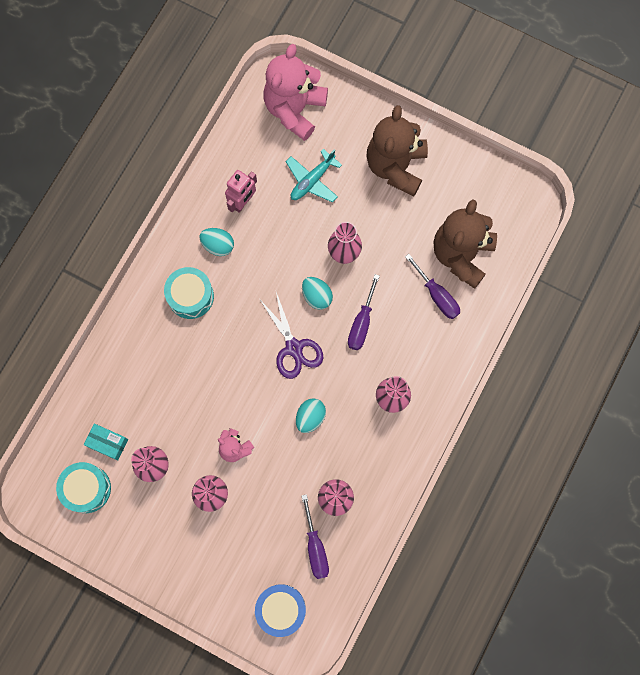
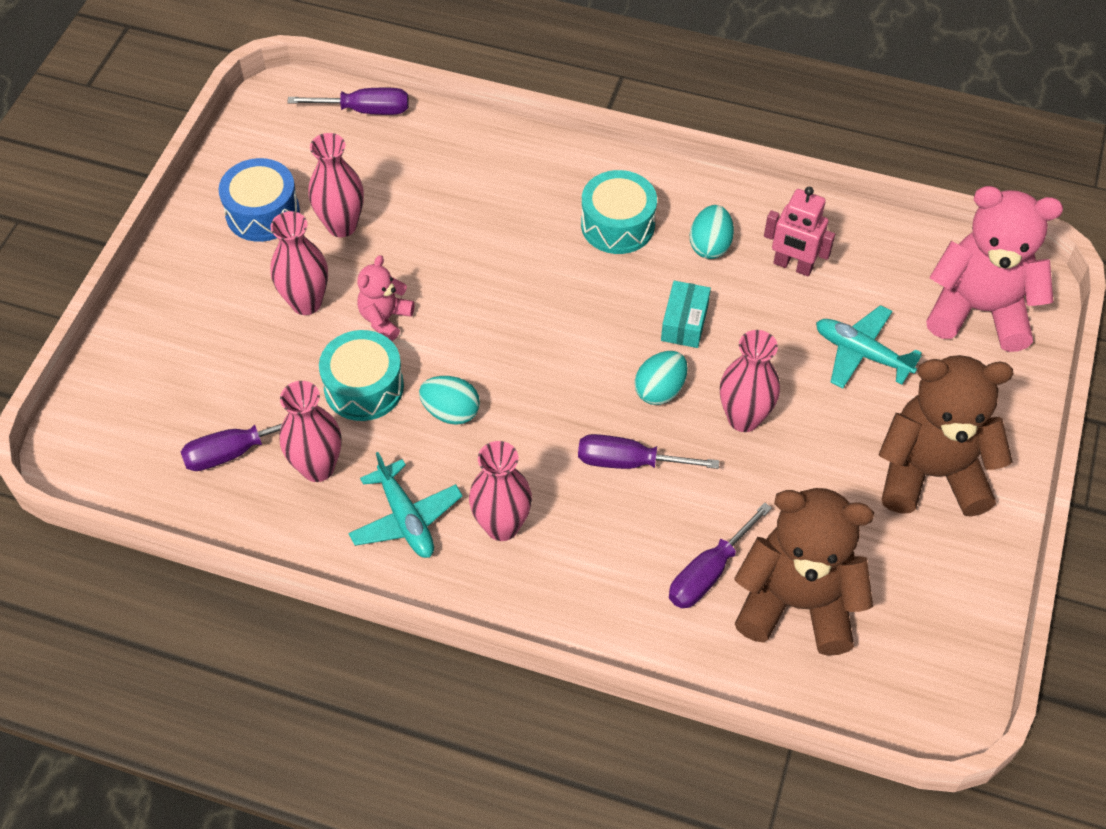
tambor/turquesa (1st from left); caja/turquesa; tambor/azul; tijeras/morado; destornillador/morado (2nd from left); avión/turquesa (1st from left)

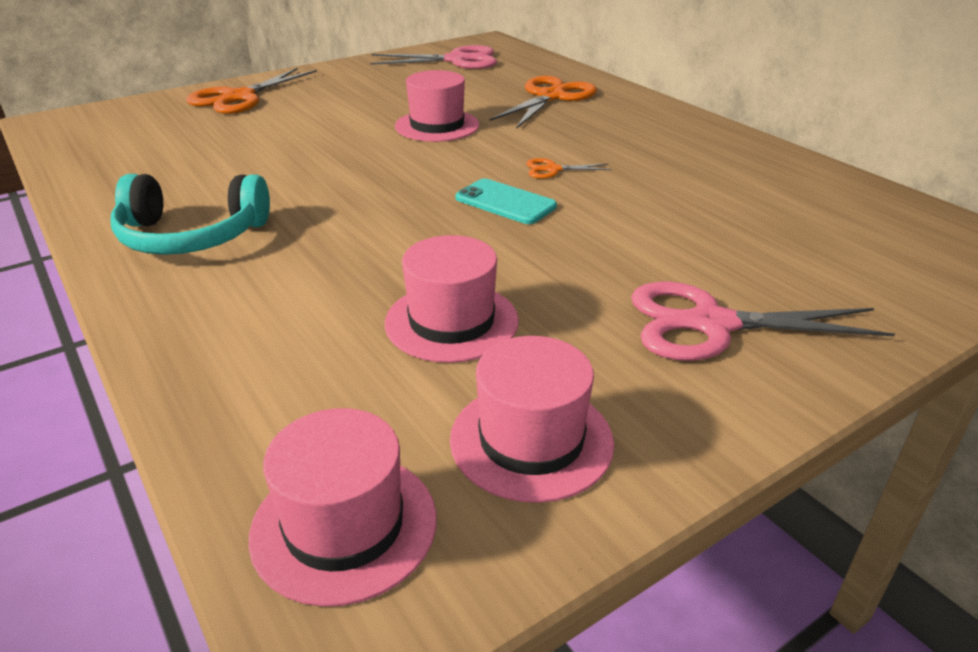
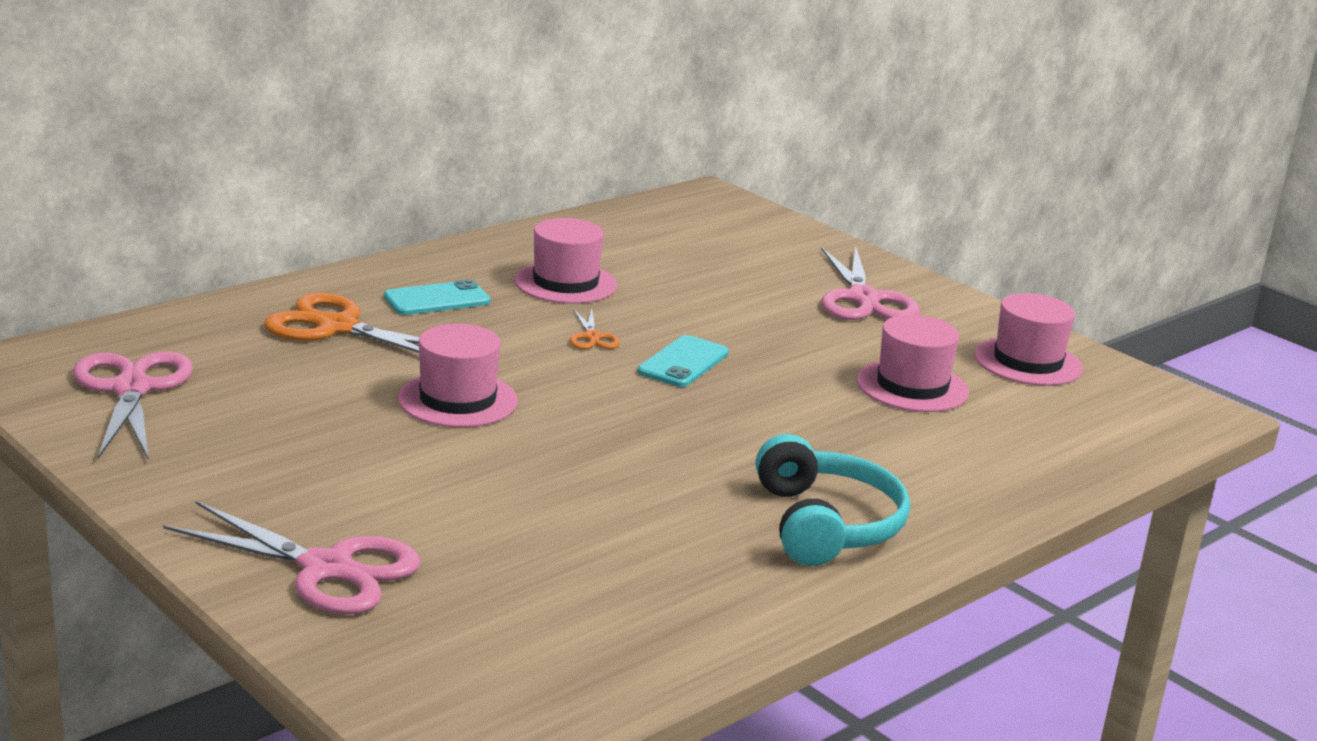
tijeras/rosa (2nd from left); sombrero/rosa (2nd from left); móvil/turquesa (1st from left)

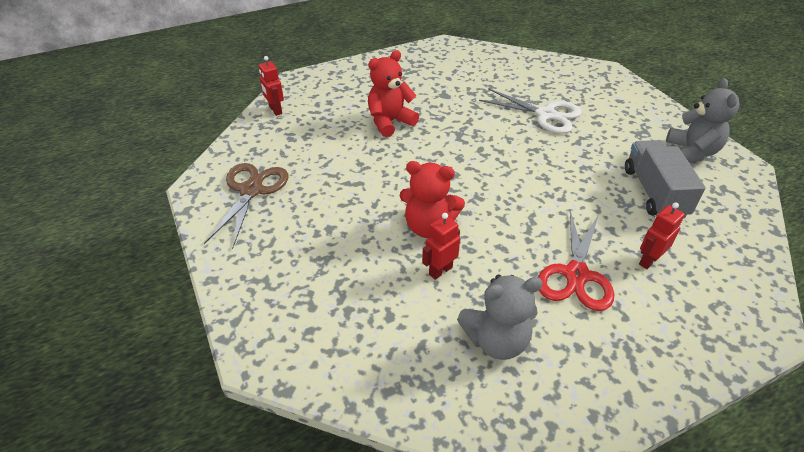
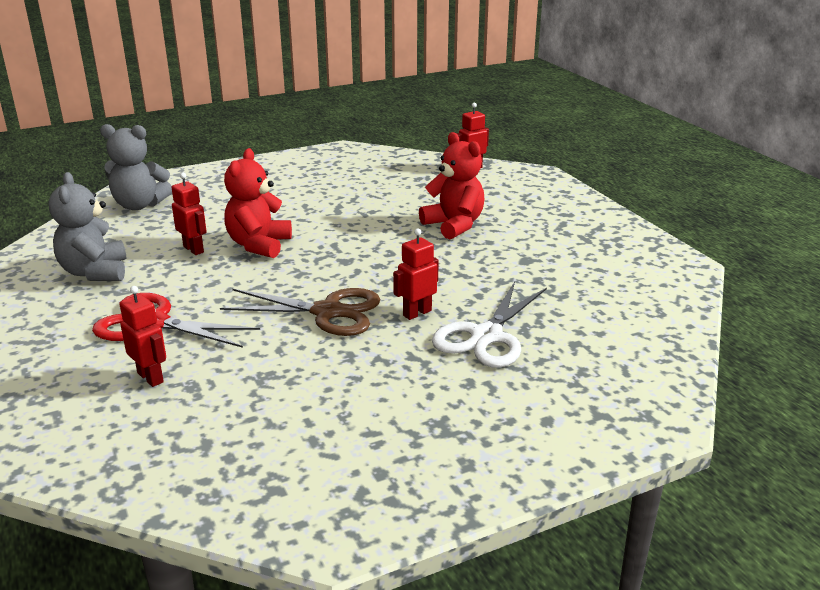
tijeras/marrón; camión/gris; osito/gris (2nd from left); robot/rojo (3rd from left)

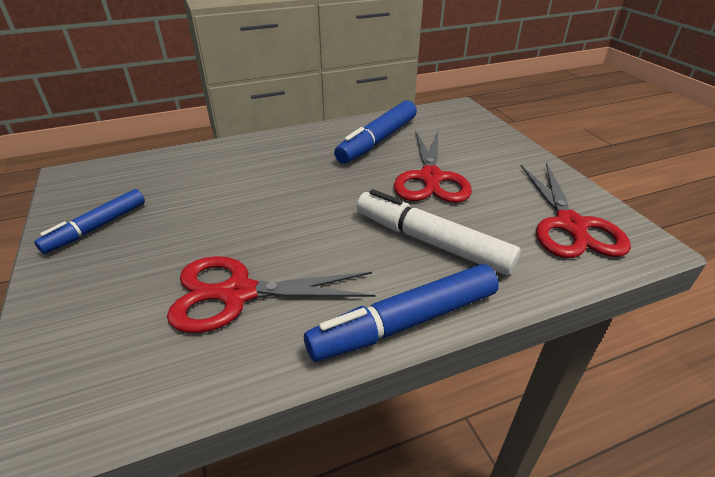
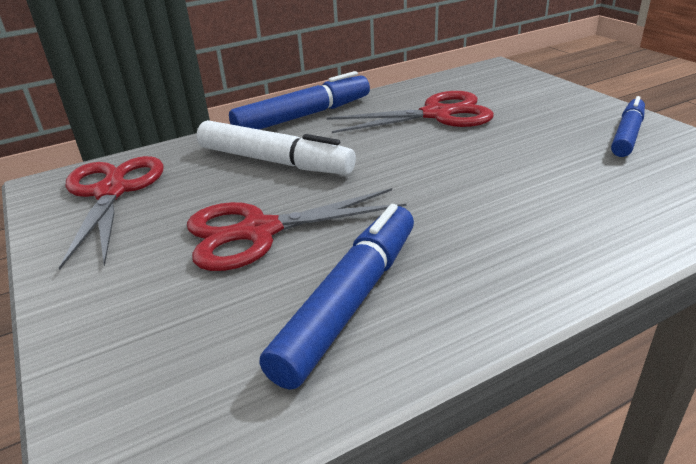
tijeras/rojo (2nd from left)

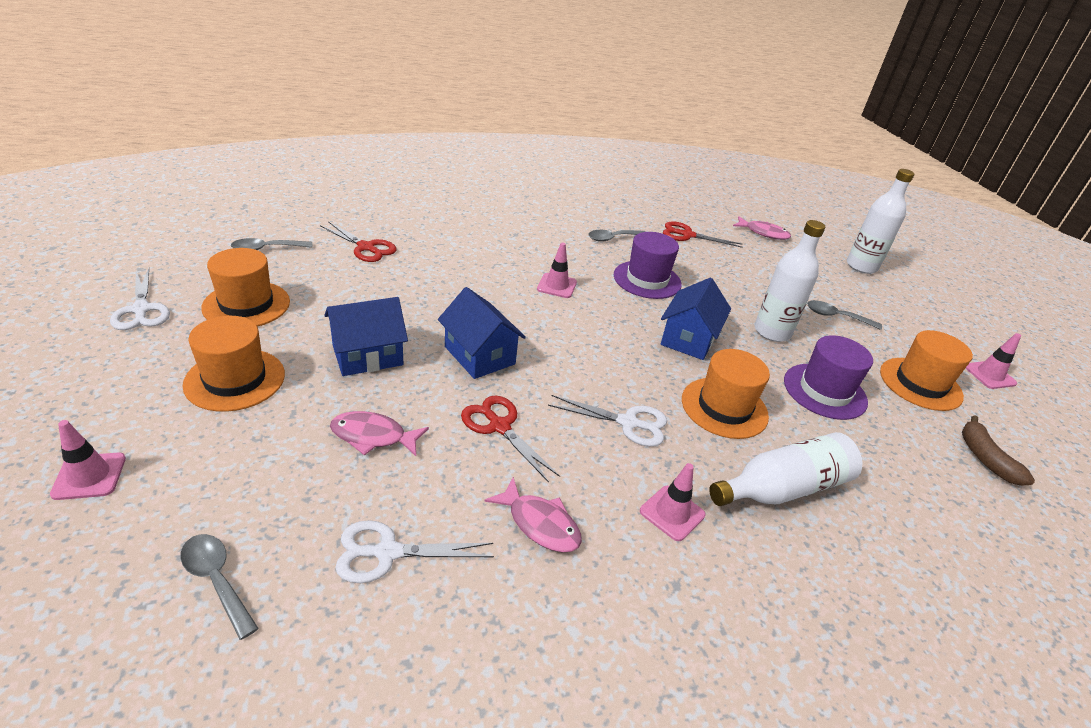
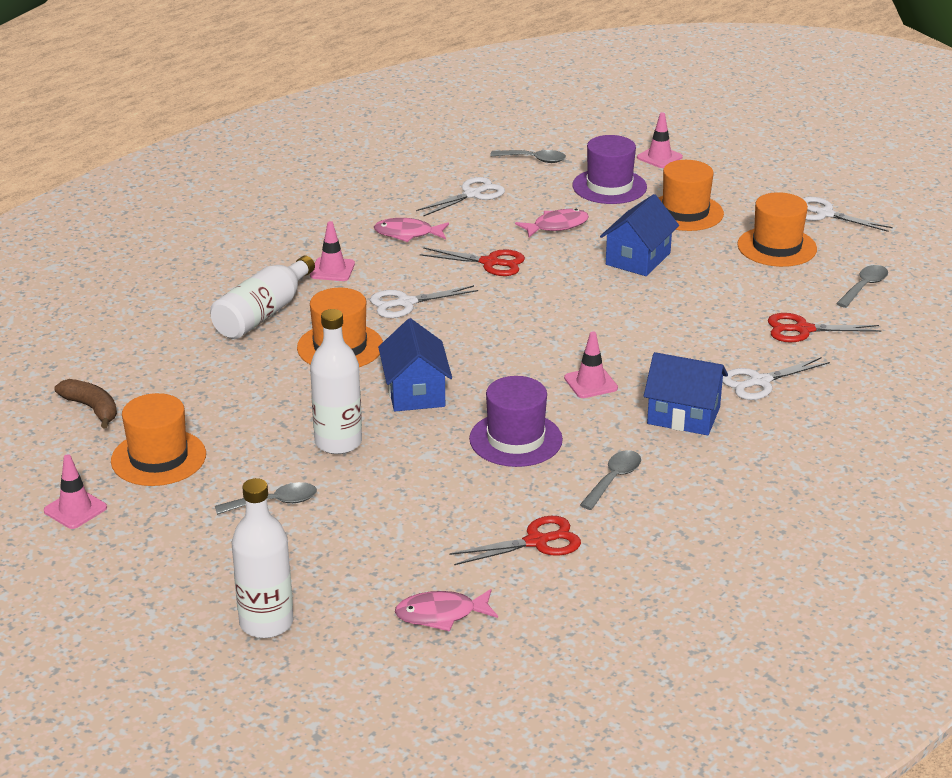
casa/azul (3rd from left); sombrero/morado (2nd from left); tijeras/blanco (3rd from left)

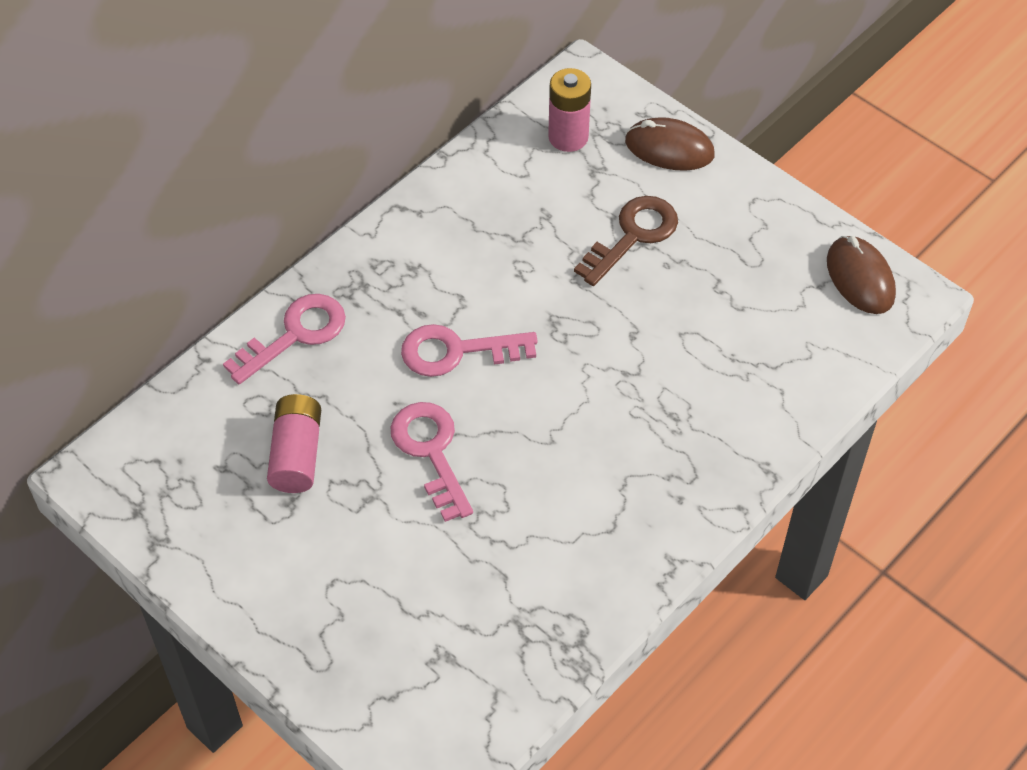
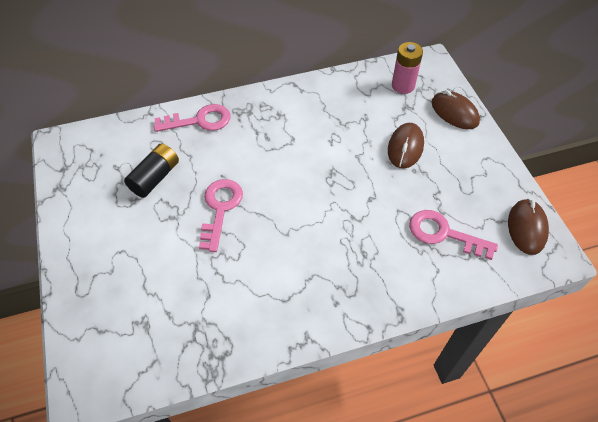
pila/negro; llave/rosa (3rd from left); ratón/marrón (1st from left)

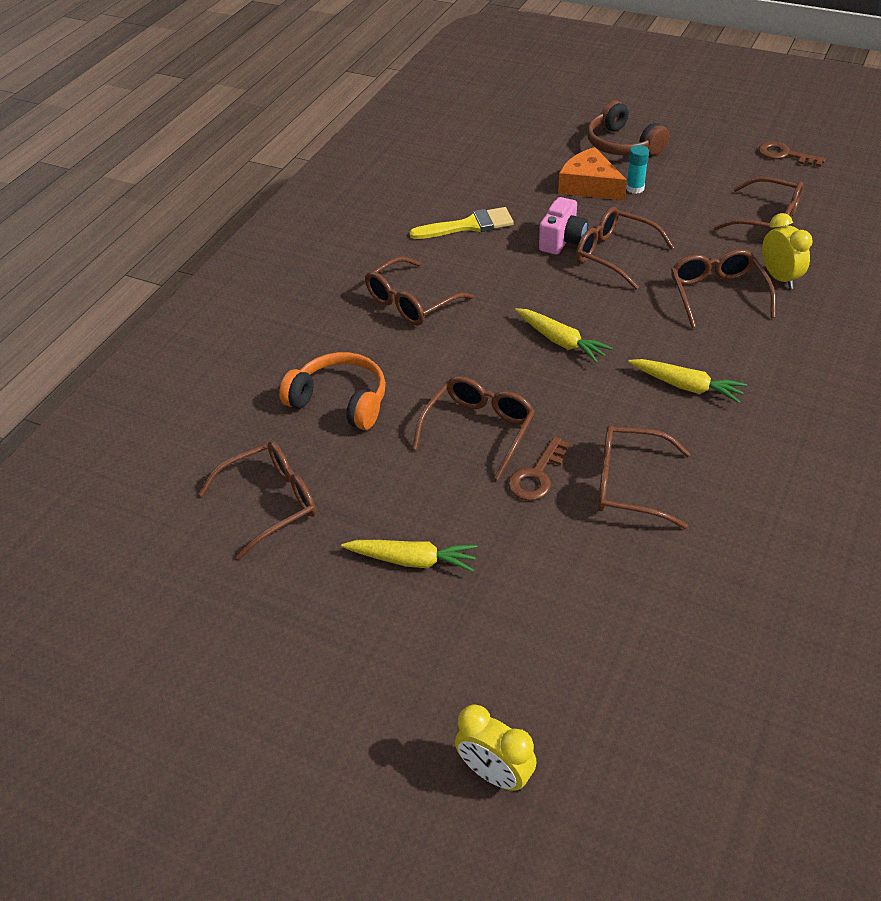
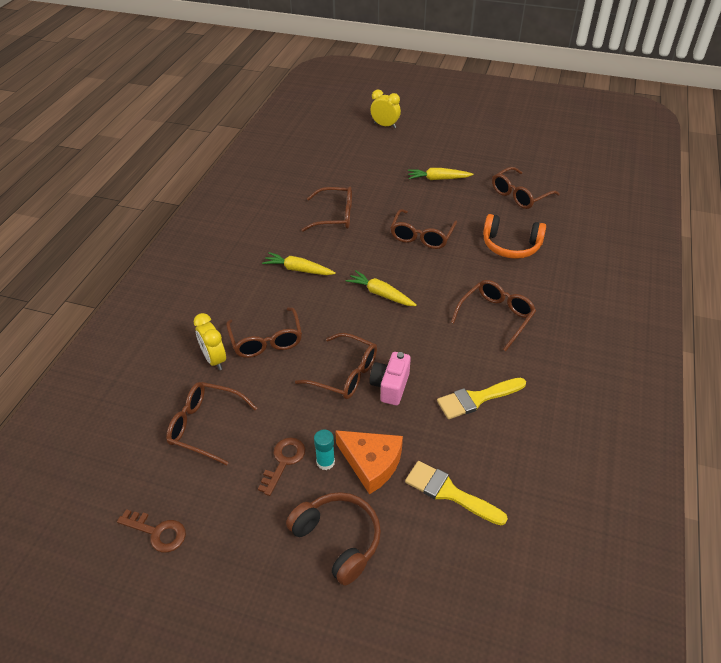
llave/marrón (2nd from left); pincel/amarillo (1st from left)

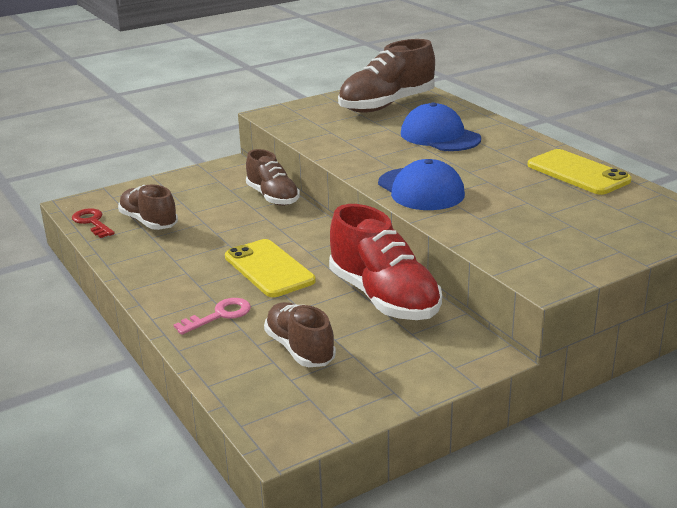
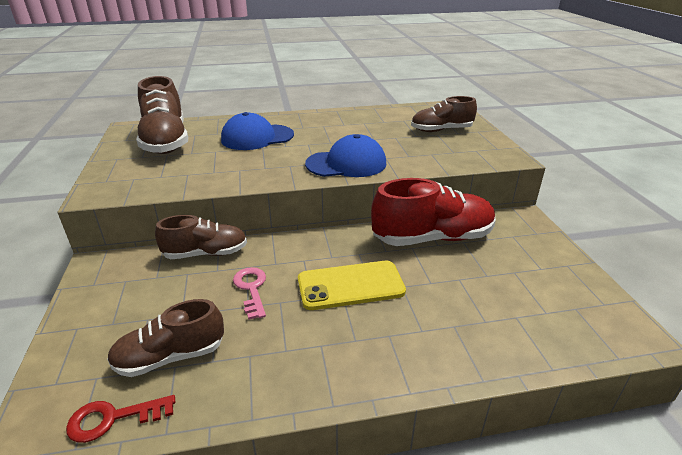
llave/rosa; zapato/marrón (4th from left); móvil/amarillo (2nd from left in the first image)

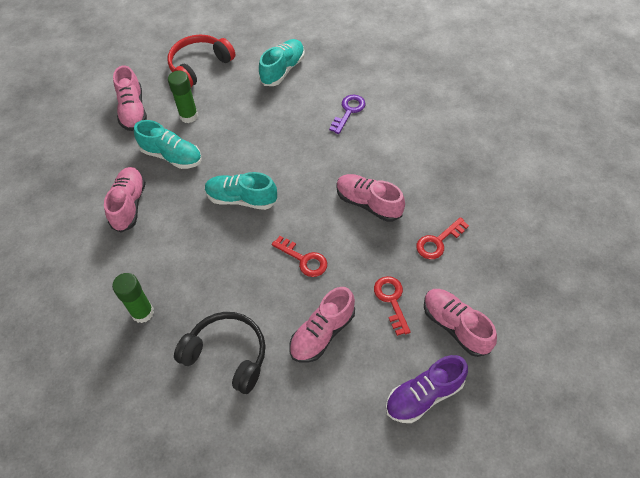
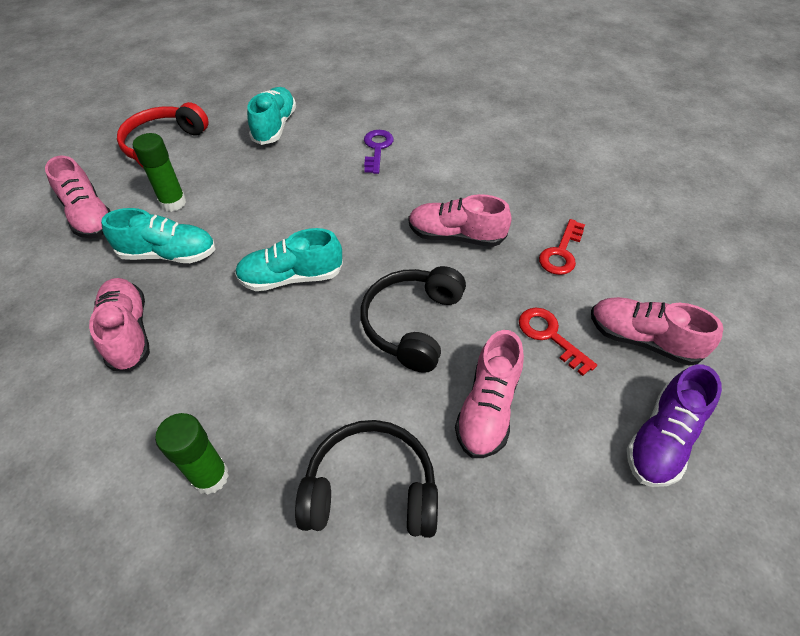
auriculares/negro (2nd from left)

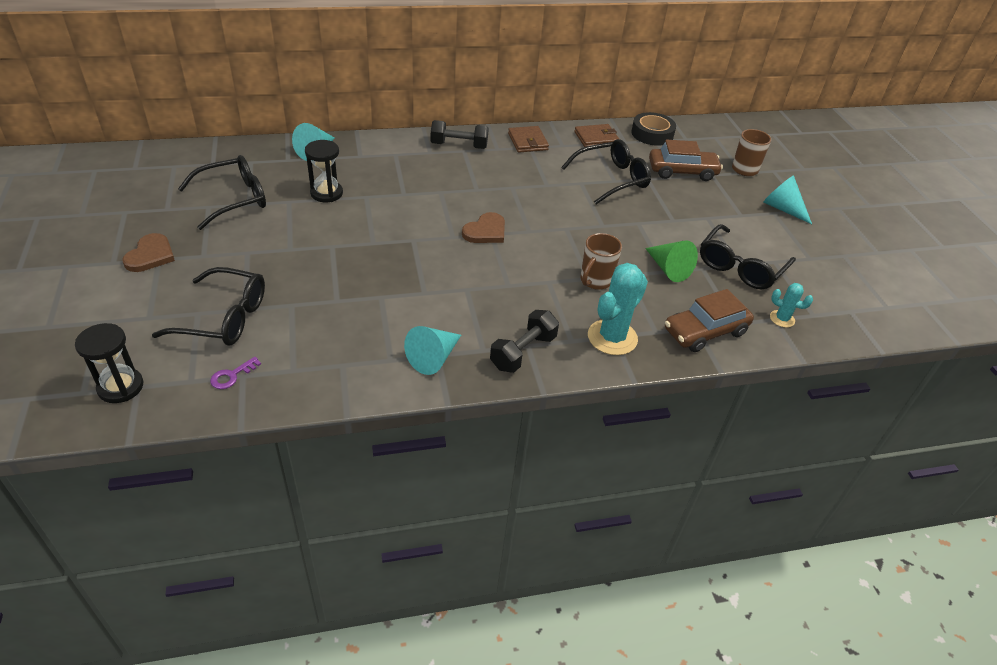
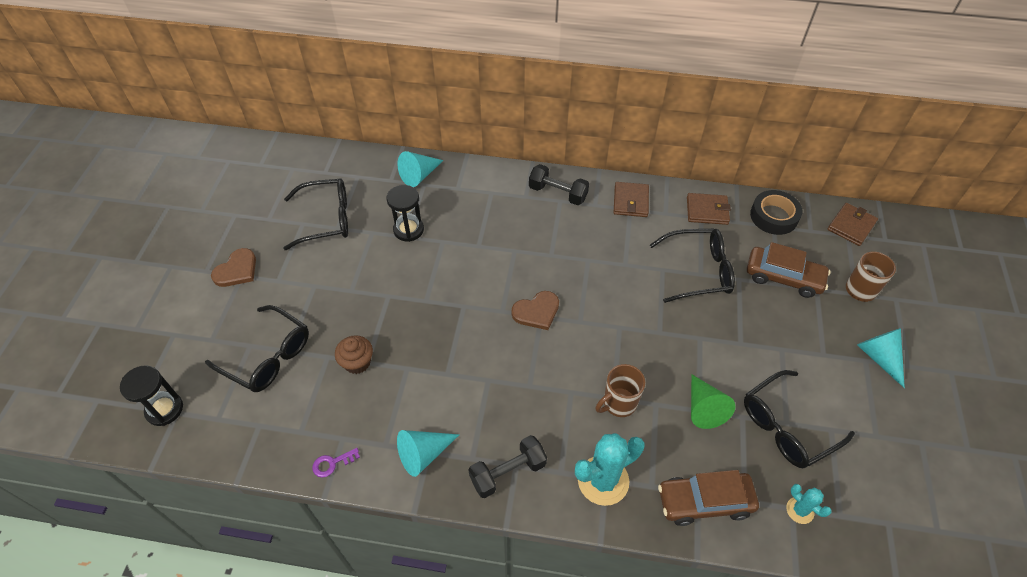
llave/morado; magdalena/marrón; cartera/marrón (3rd from left)

